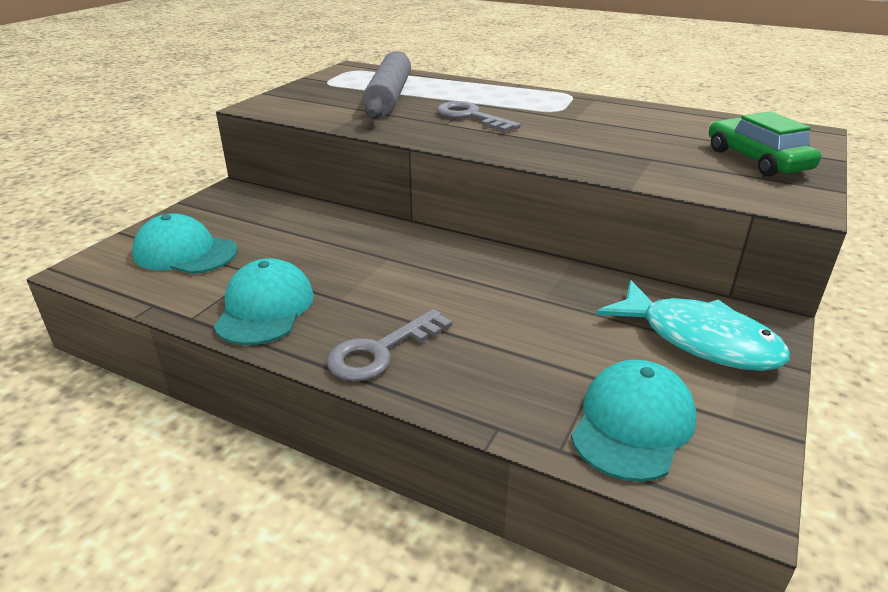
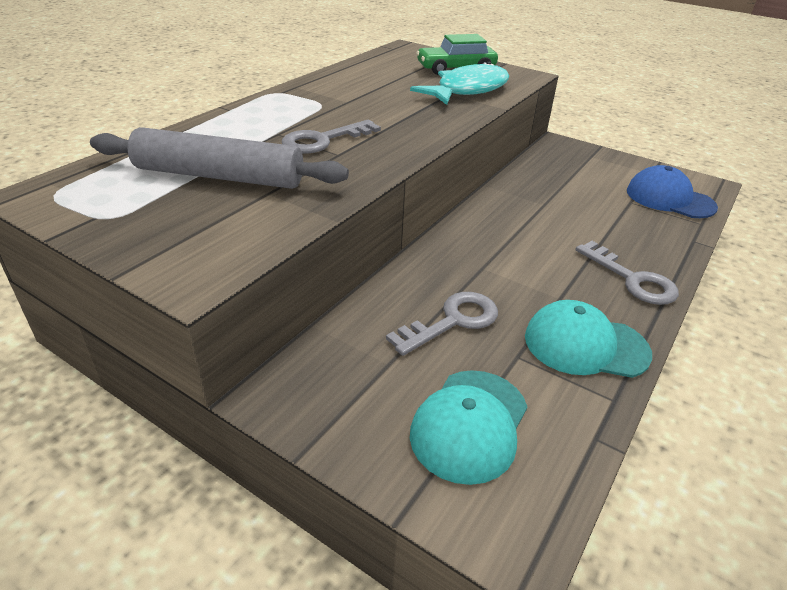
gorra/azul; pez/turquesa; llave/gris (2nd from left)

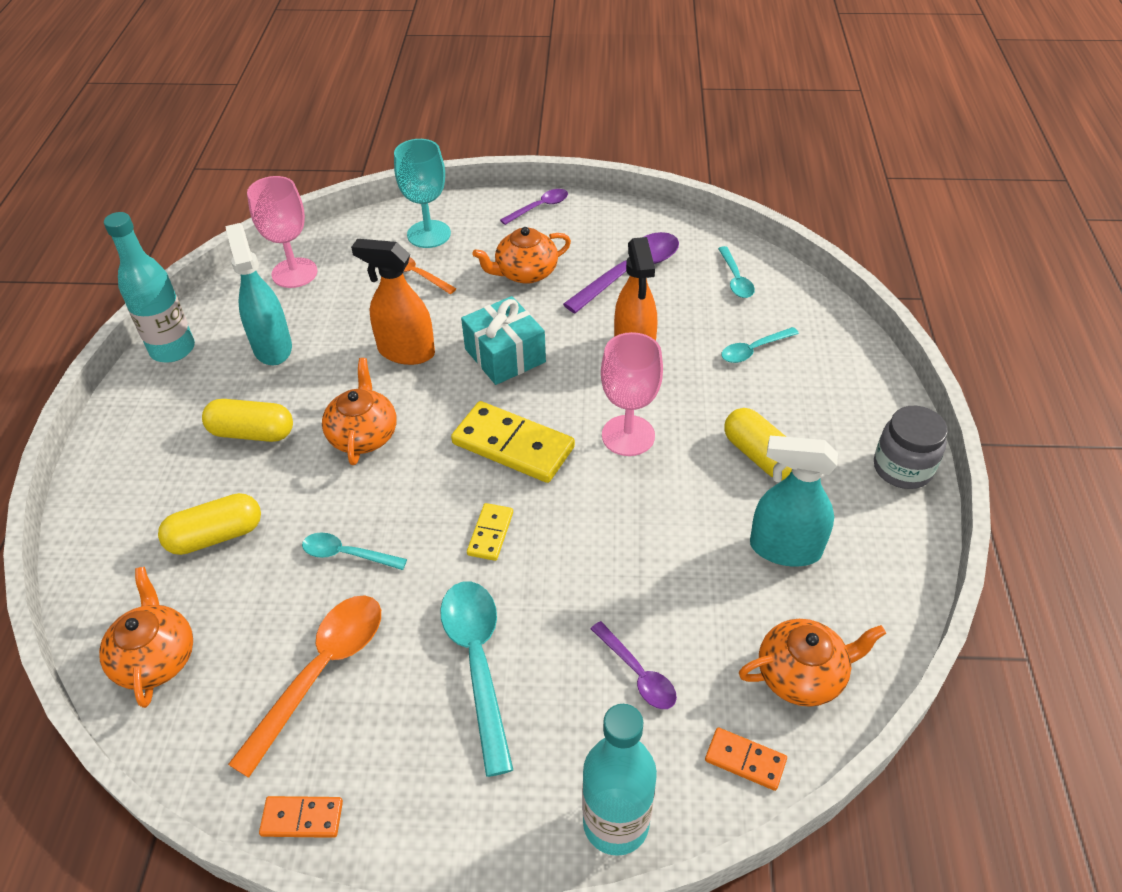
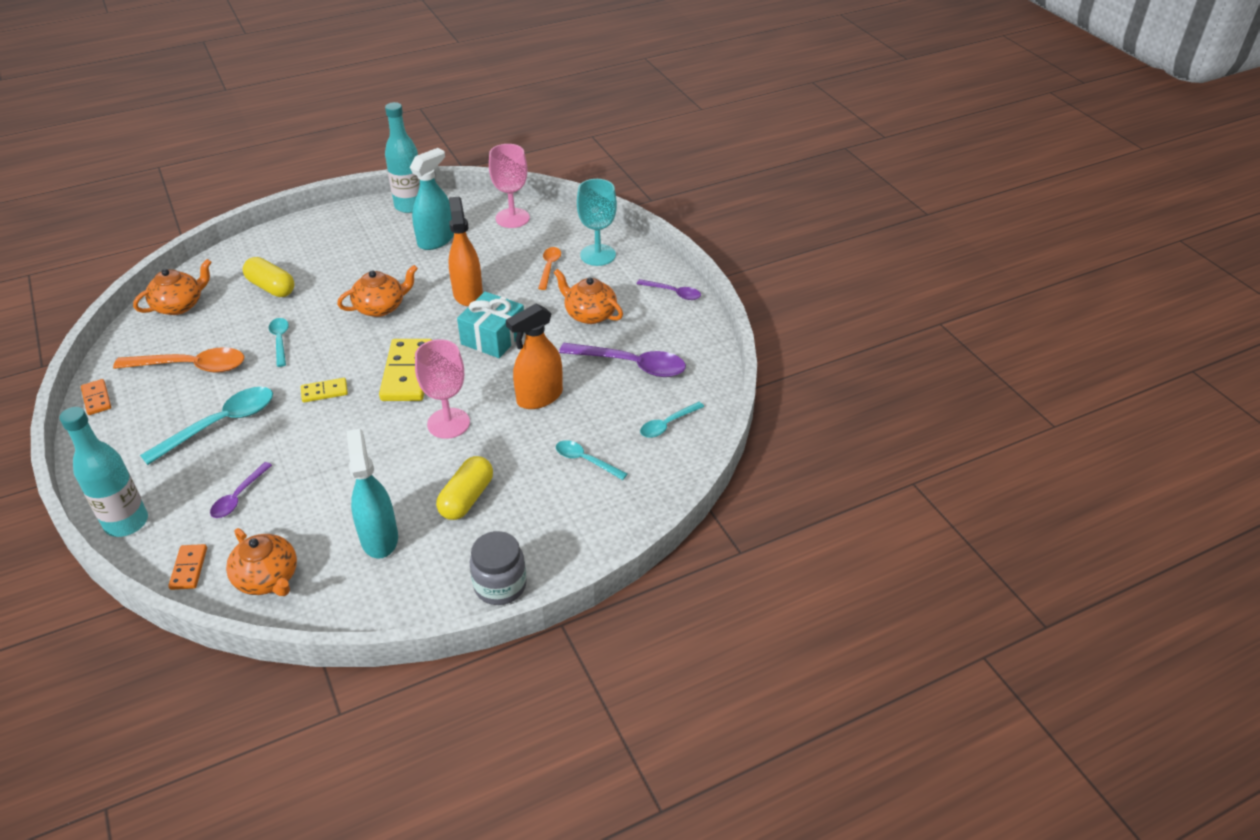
cápsula/amarillo (2nd from left in the first image)

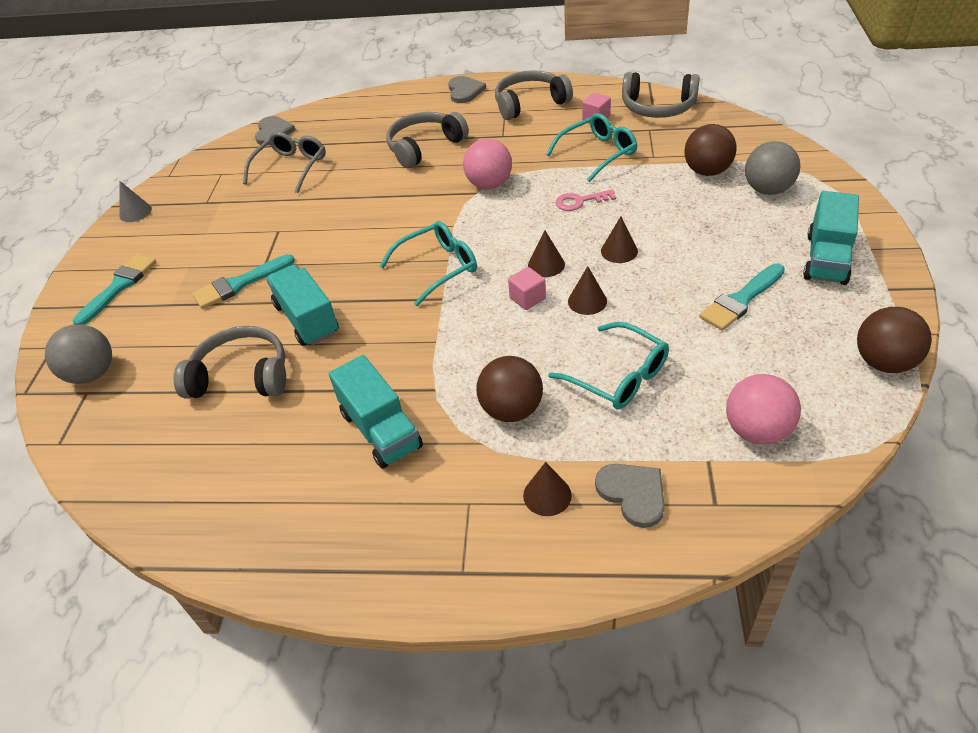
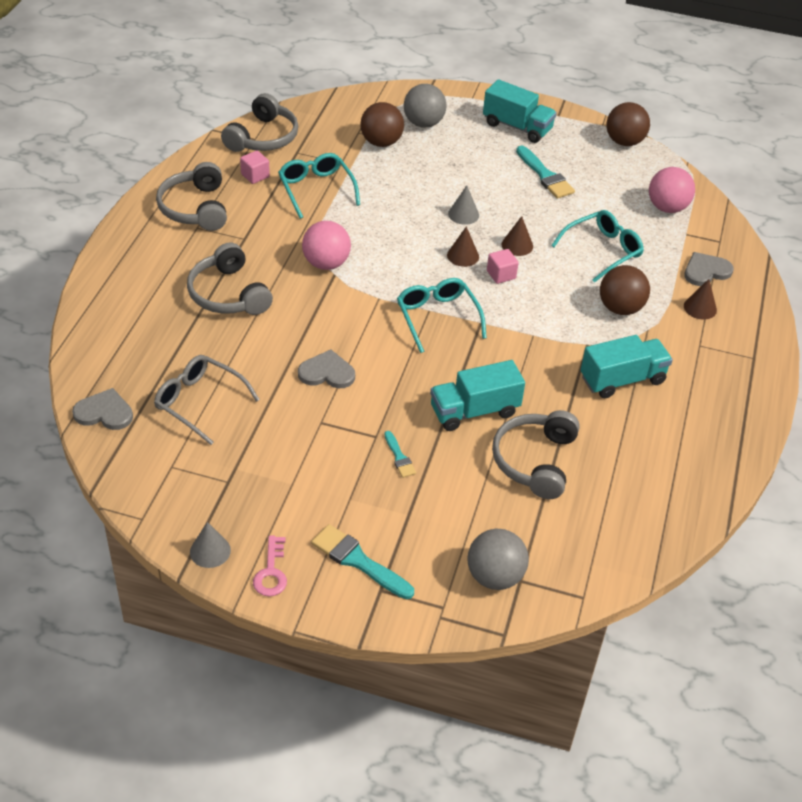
pincel/turquesa (2nd from left); corazón/gris (2nd from left); llave/rosa; cono/gris (2nd from left)

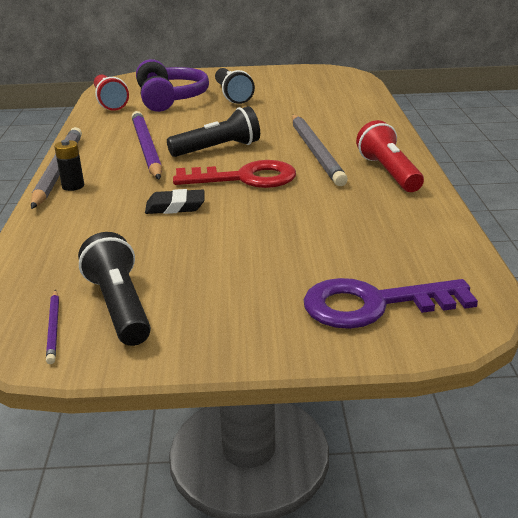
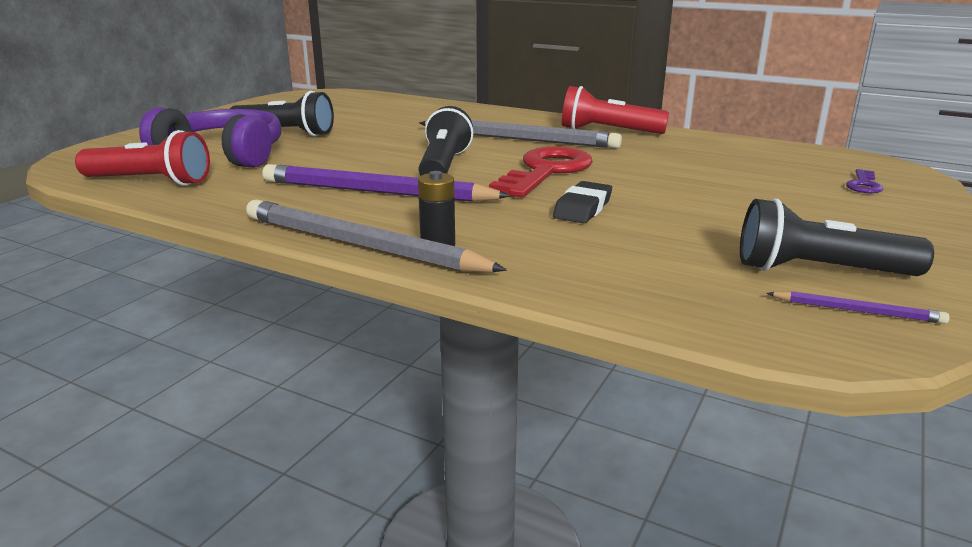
llave/morado

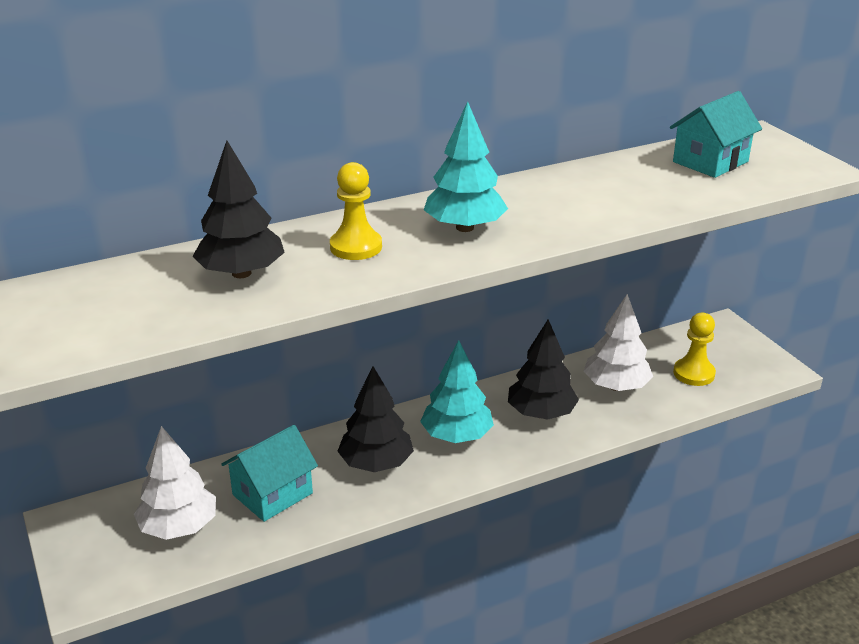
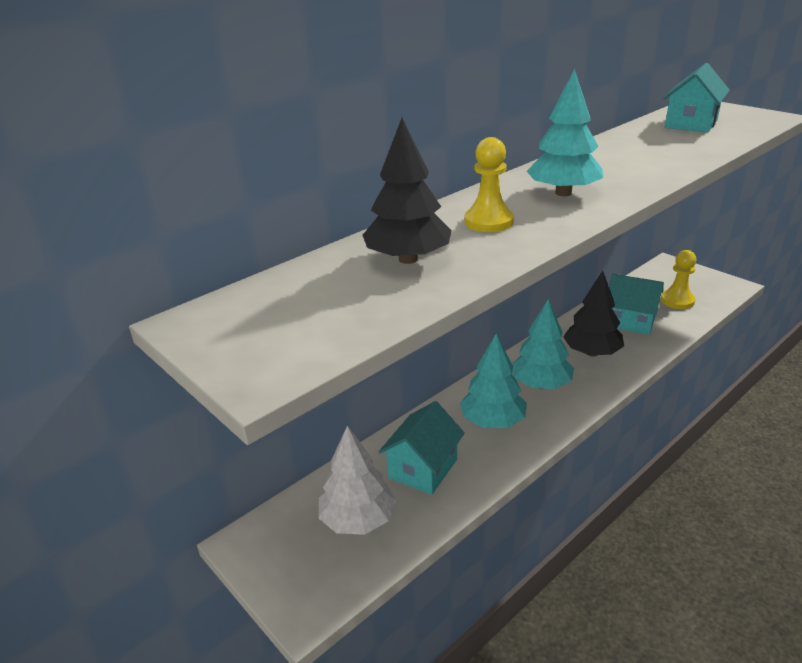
árbol/turquesa (1st from left); casa/turquesa (2nd from left)

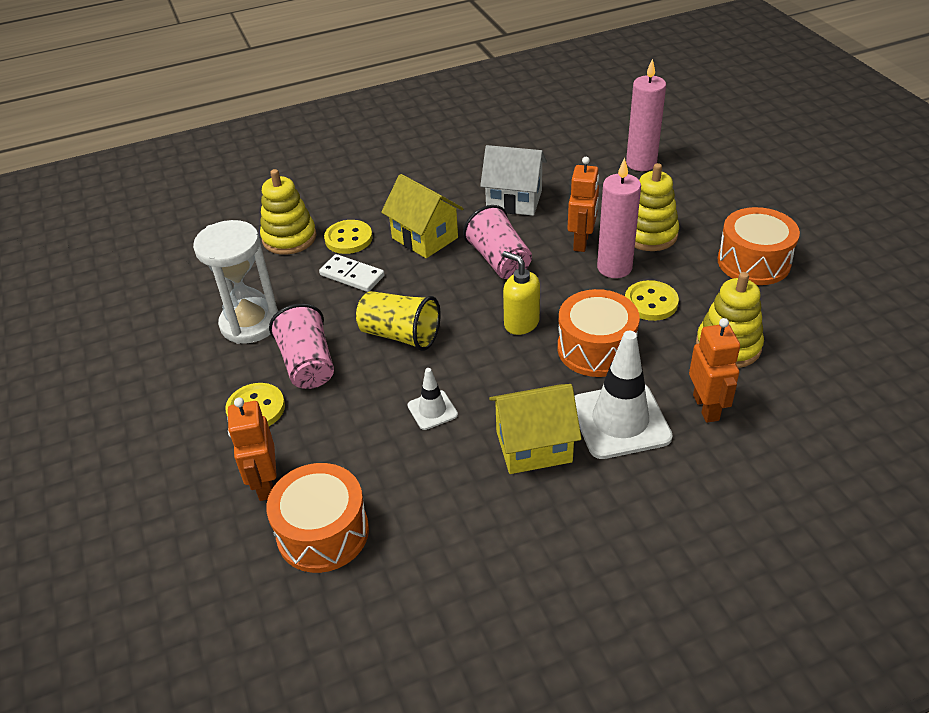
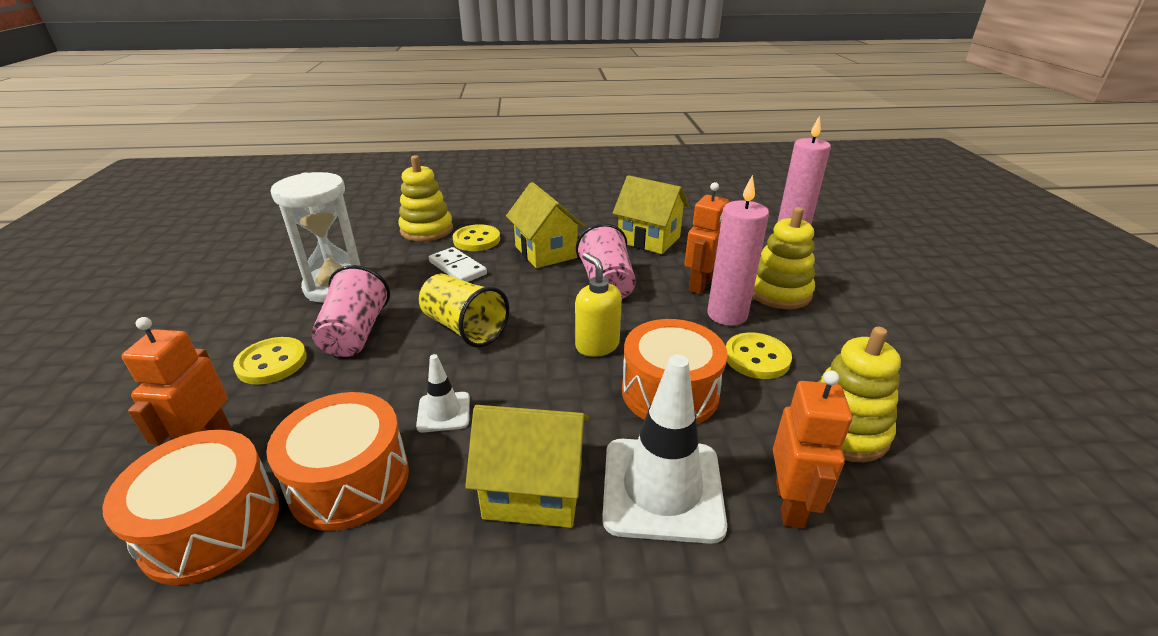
casa/amarillo (3rd from left); tambor/naranja (2nd from left)

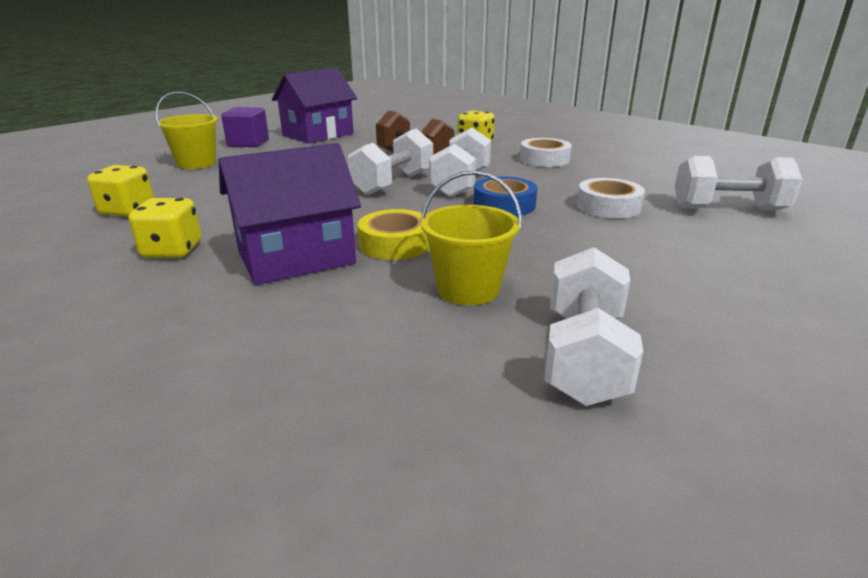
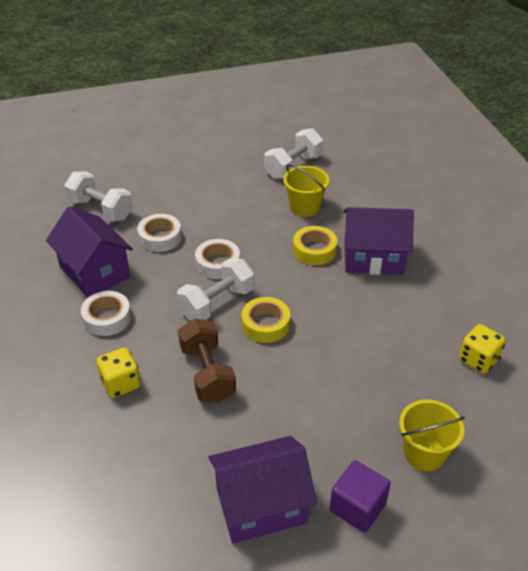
dado/amarillo (2nd from left in the first image); cinta adhesiva/amarillo (1st from left); cinta adhesiva/blanco (3rd from left); casa/morado (1st from left)

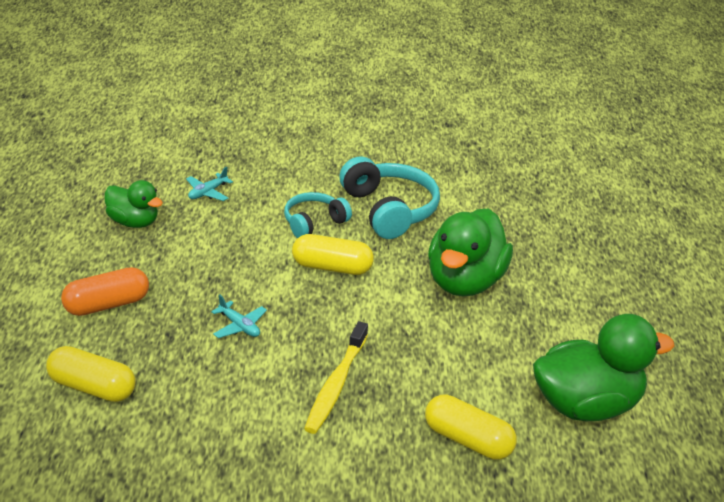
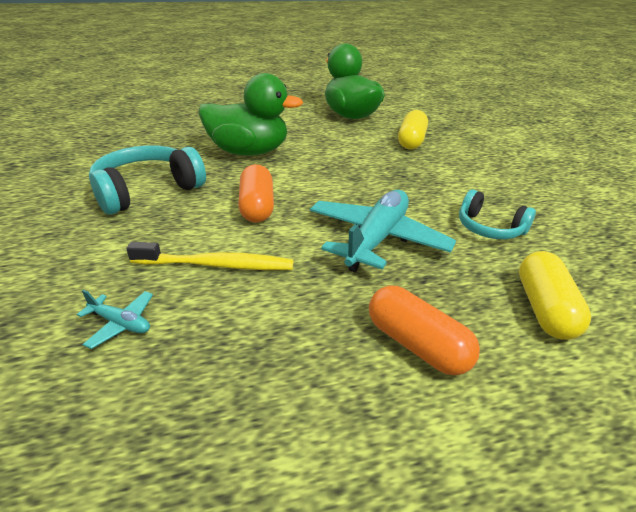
pato/verde (1st from left in the first image); avión/turquesa (2nd from left); auriculares/turquesa (2nd from left); cápsula/naranja (1st from left); cepillo de dientes/amarillo

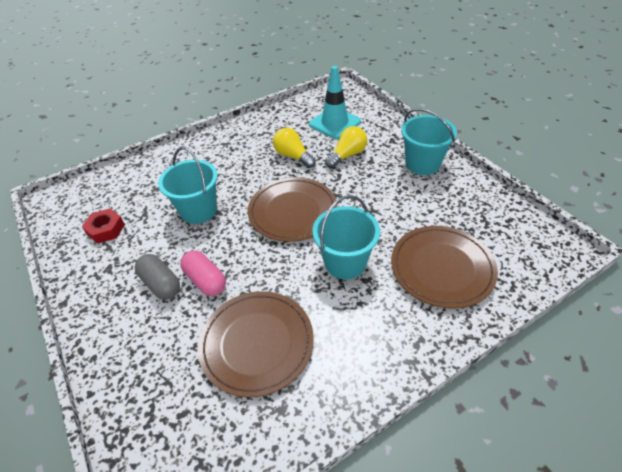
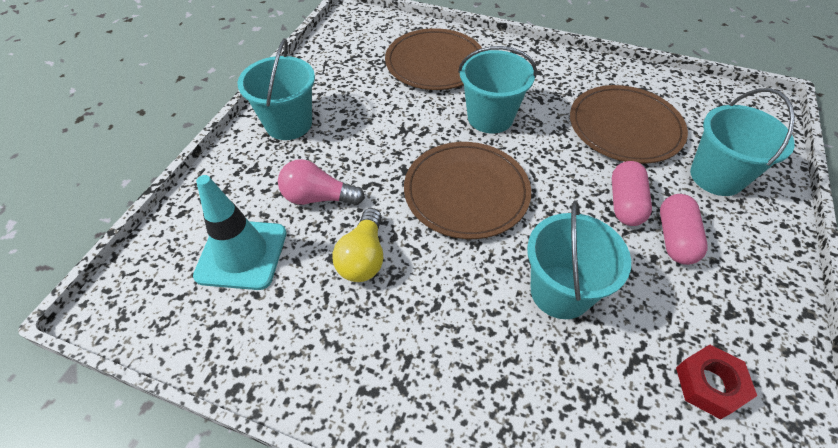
cápsula/rosa (2nd from left); bombilla/rosa; balde/turquesa (4th from left)

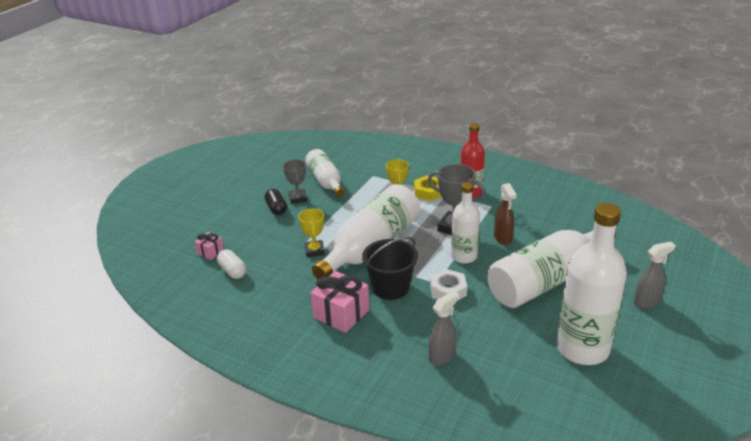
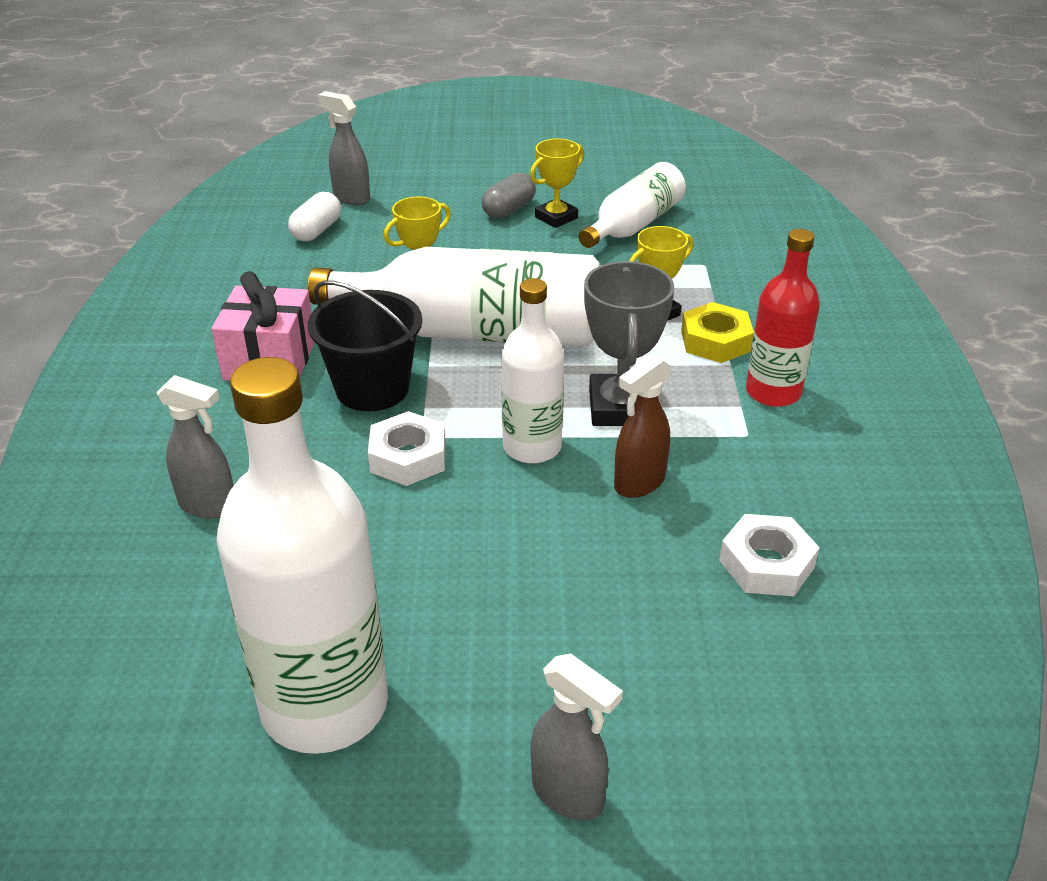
pulverizador/gris (2nd from left); cápsula/gris; trofeo/amarillo (2nd from left); botella/blanco (4th from left in the first image); tuerca/blanco (2nd from left)

